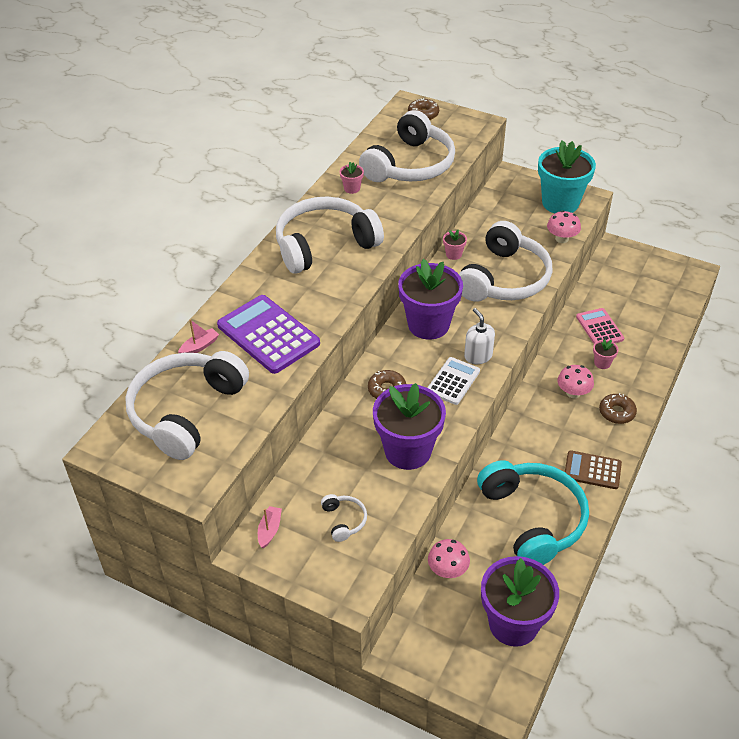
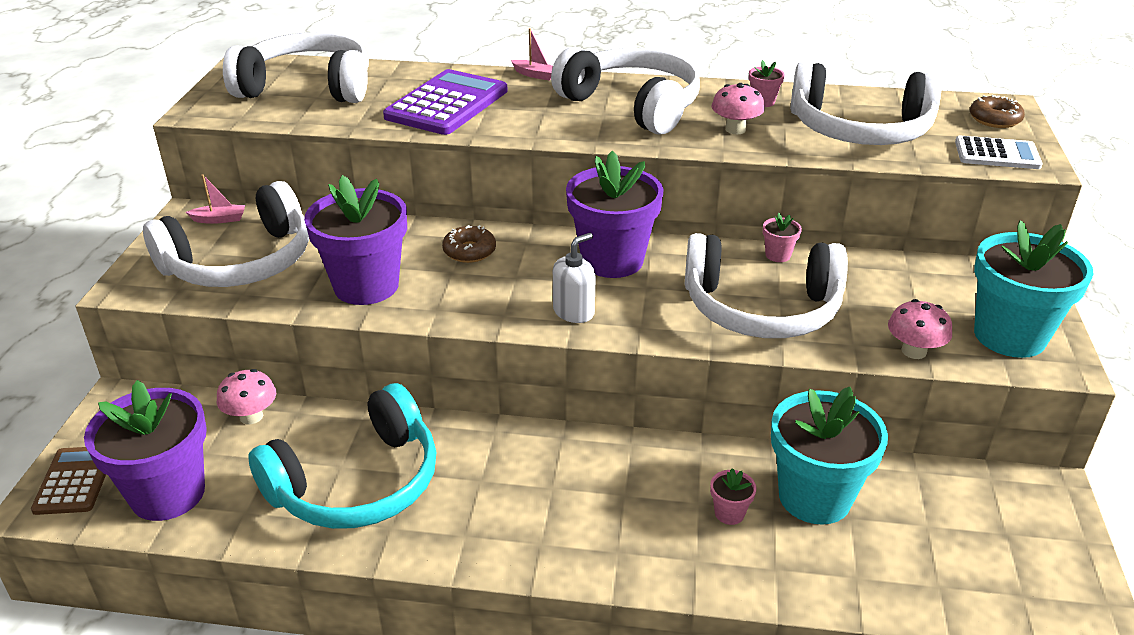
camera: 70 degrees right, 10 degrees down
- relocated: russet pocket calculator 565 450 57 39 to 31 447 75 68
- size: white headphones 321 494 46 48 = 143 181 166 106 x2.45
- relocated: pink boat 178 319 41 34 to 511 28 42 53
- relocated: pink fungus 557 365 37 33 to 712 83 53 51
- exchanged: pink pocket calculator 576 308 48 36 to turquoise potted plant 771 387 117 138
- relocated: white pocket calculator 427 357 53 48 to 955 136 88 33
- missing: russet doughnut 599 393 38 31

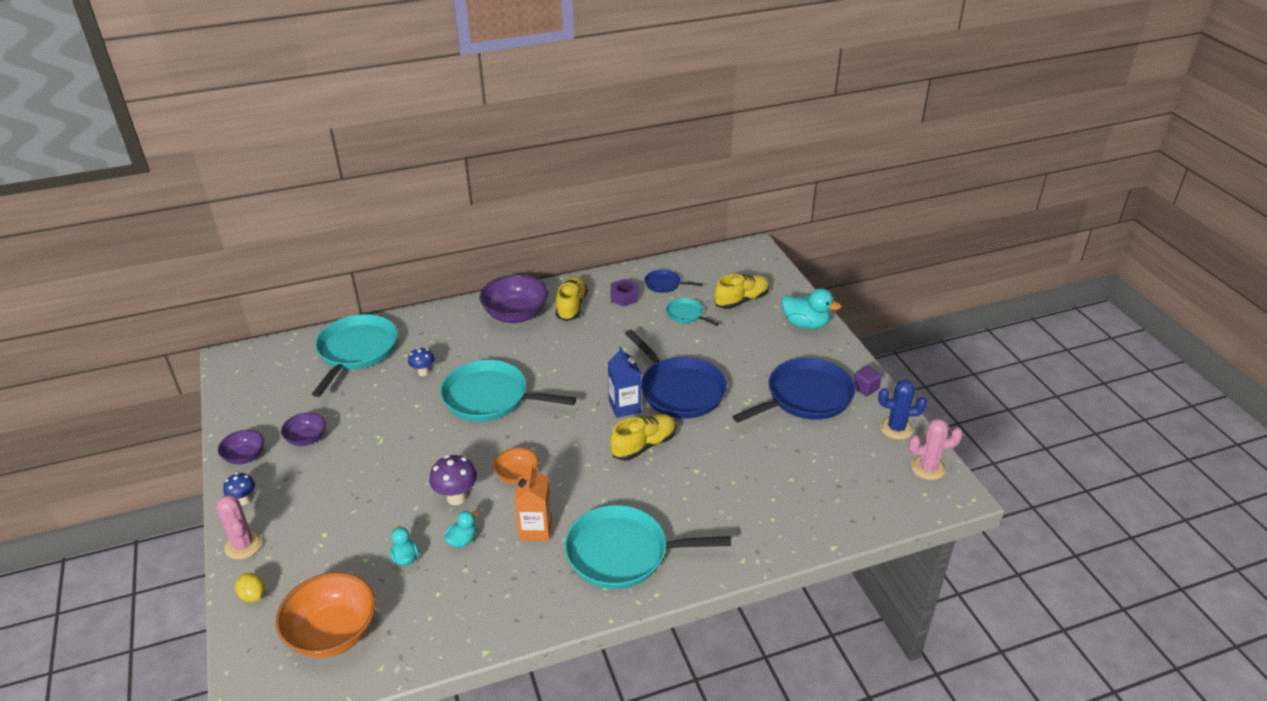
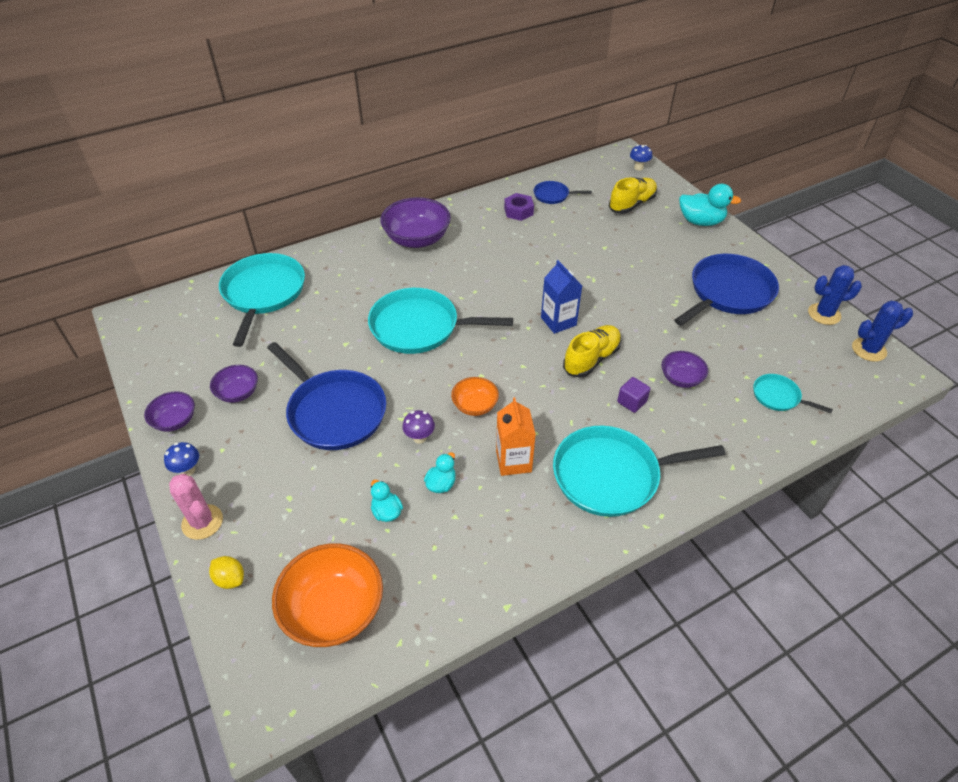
camera: 10 degrees left, 10 degrees up
- relocated: royal blue skillet 625 330 102 88 to 267 342 119 108
- size: royal purple fungus 429 455 48 50 = 402 410 33 34 x0.65
- relocated: royal purple cube 853 366 29 30 to 617 377 33 36
- relocated: royal blue fungus 408 348 27 28 to 630 145 22 26
- appeared: royal purple bowl 662 351 46 37
- relocated: turquoise skillet 666 298 53 28 to 753 374 80 39
- colour: pink cactus 909 418 54 62 to royal blue cactus 852 301 61 61
- missing: bright yellow sneaker 556 276 31 45

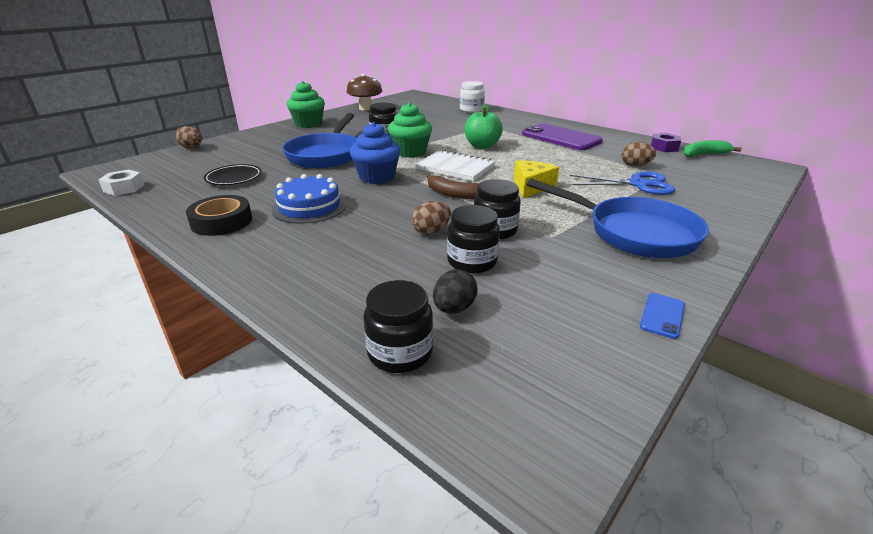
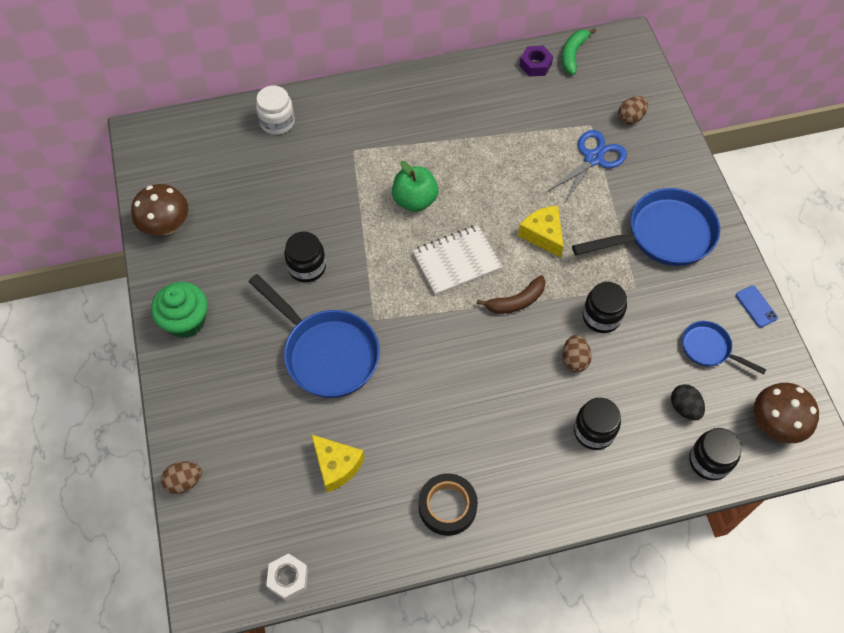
camera: 55 degrees left, 30 degrees up
- exchanged: black flat dish 204 164 58 21 to bright yellow piece of cheese 311 434 54 59
- relocated: black jam jar 447 205 53 68 to 574 398 47 52
- relocated: russet toy egg 622 142 34 24 to 618 96 30 29
- appeared: royal blue skillet 682 321 85 54
- appeared: russet fungus 754 383 65 60
- missing: royal blue gateau 272 174 74 50
- missing: royal blue muffin 350 122 51 62
- missing: green muffin 388 102 44 56
- missing: royal purple mobile phone 522 123 81 27

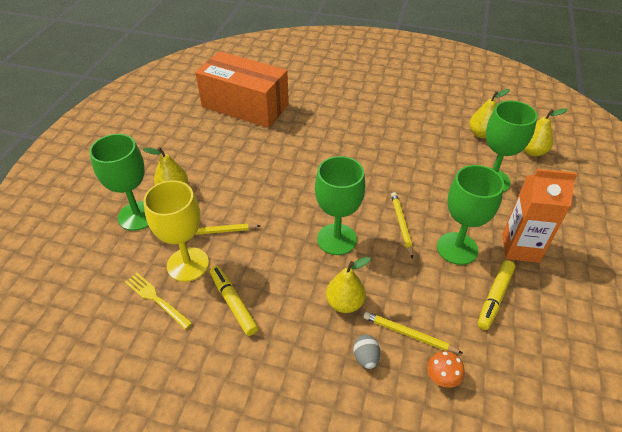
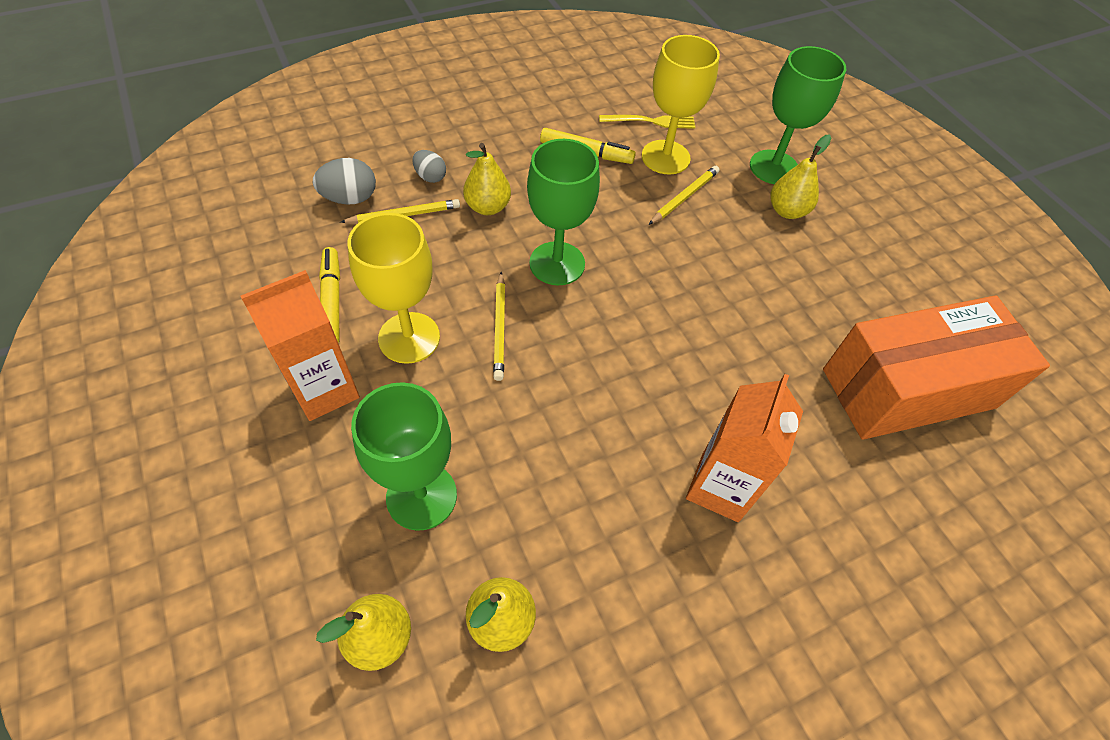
camera: 135 degrees right, 10 degrees up
- exchanged: orange fungus 427 351 38 37 to gray toy egg 313 158 63 47
- colour: green wine glass 437 165 67 100 to bright yellow wine glass 347 213 93 151
- spun: bright yellow wooden pencil 391 192 22 67 = 493 272 12 109 45 degrees clockwise
- appeared: orange milk carton 686 374 117 148

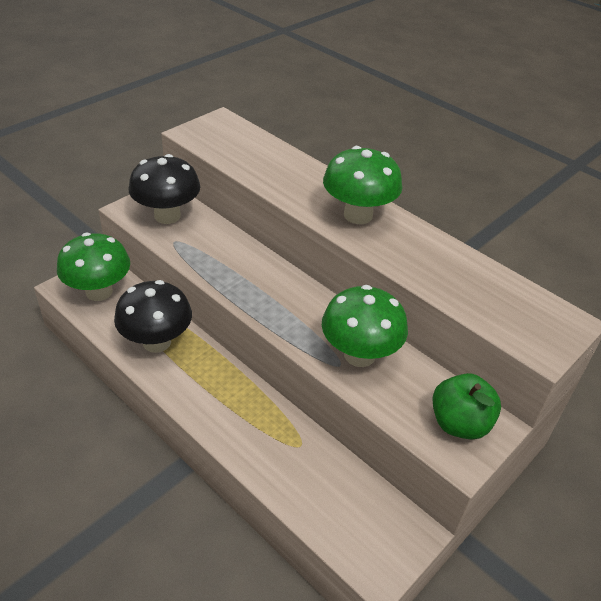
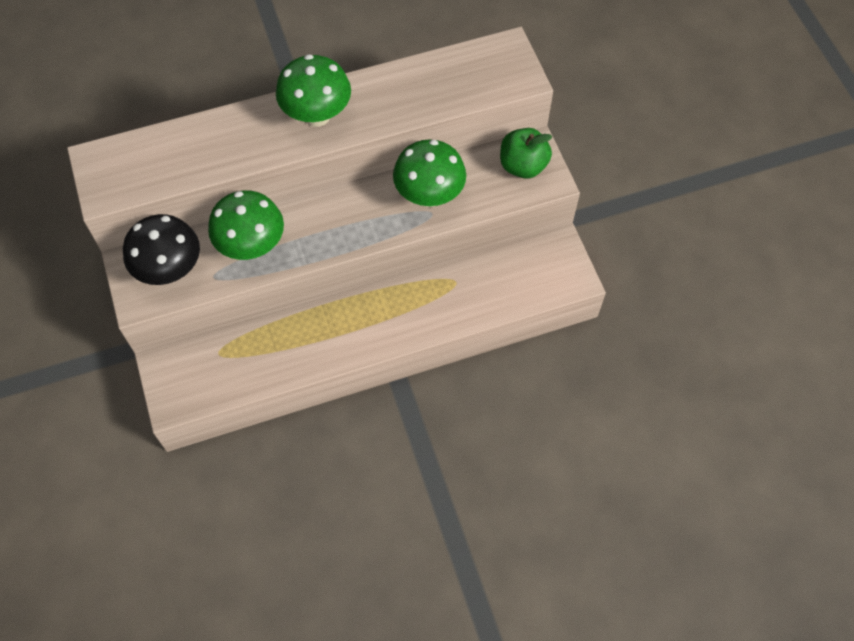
camera: 60 degrees left, 20 degrees up
- relocated: green fungus 57 233 73 68 to 208 190 76 70
- missing: black fungus 114 280 78 73

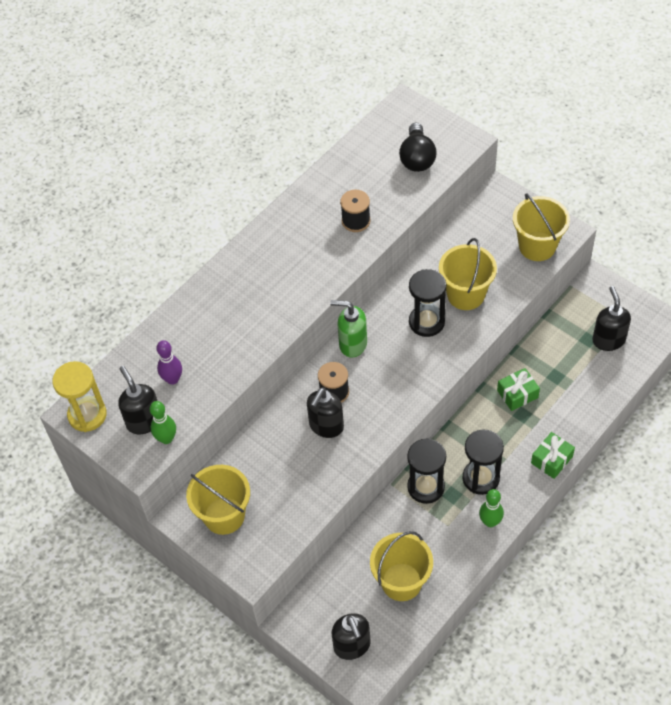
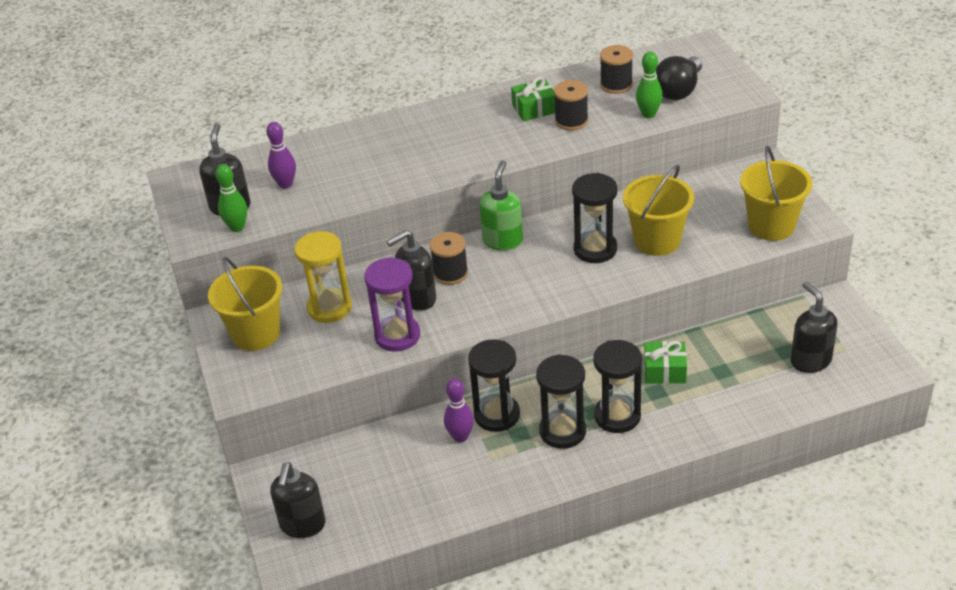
camera: 30 degrees right, 15 degrees down
- relocated: bright yellow sand timer 52 361 55 71 to 295 231 57 92
- appeared: royal purple sand timer 364 257 56 95
- appeared: royal purple bowling pin 444 379 30 64
- spun: green soap dispenser 330 300 37 58 = 479 161 44 90 60 degrees clockwise
- relocated: green wrapped gift 531 432 44 47 to 511 77 44 44
- appeared: black sand timer 593 340 49 93
- appeared: black spool 600 45 33 49
- relocated: green bowling pin 479 489 25 38 to 636 52 27 66
- spun: black soap dispenser 592 286 39 65 = 791 281 47 92 45 degrees counterclockwise
- missing: bright yellow bucket 370 531 63 70

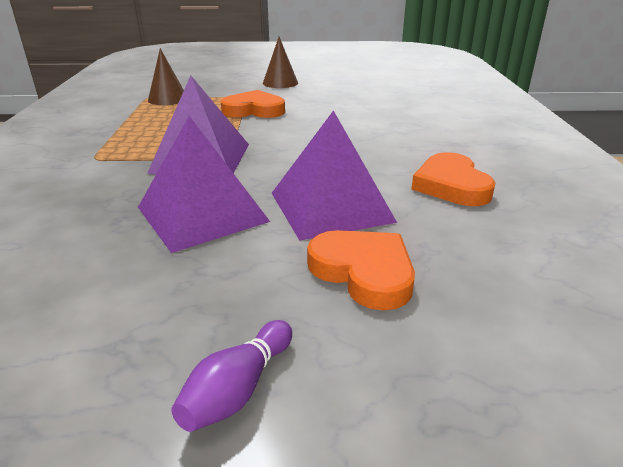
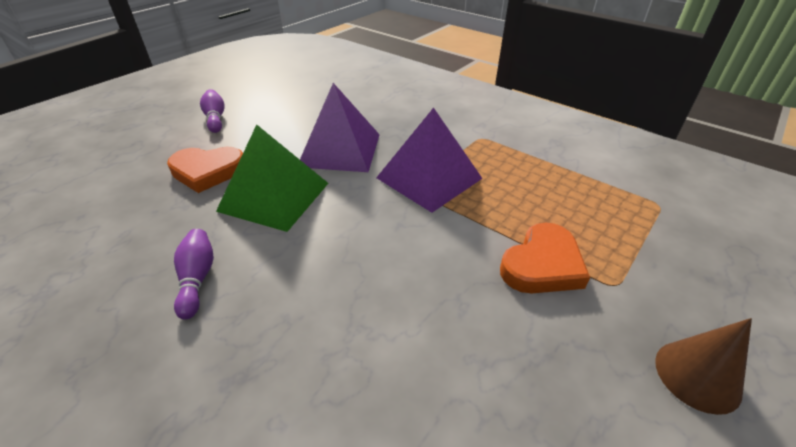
camera: 130 degrees right, 10 degrees up
- exchanged: orange heart 411 152 84 54 to royal purple bowling pin 174 229 40 91
- colour: royal purple pyramid shape 272 110 125 131 to green pyramid shape 216 124 112 108
- missing: russet solid cone 148 48 36 57

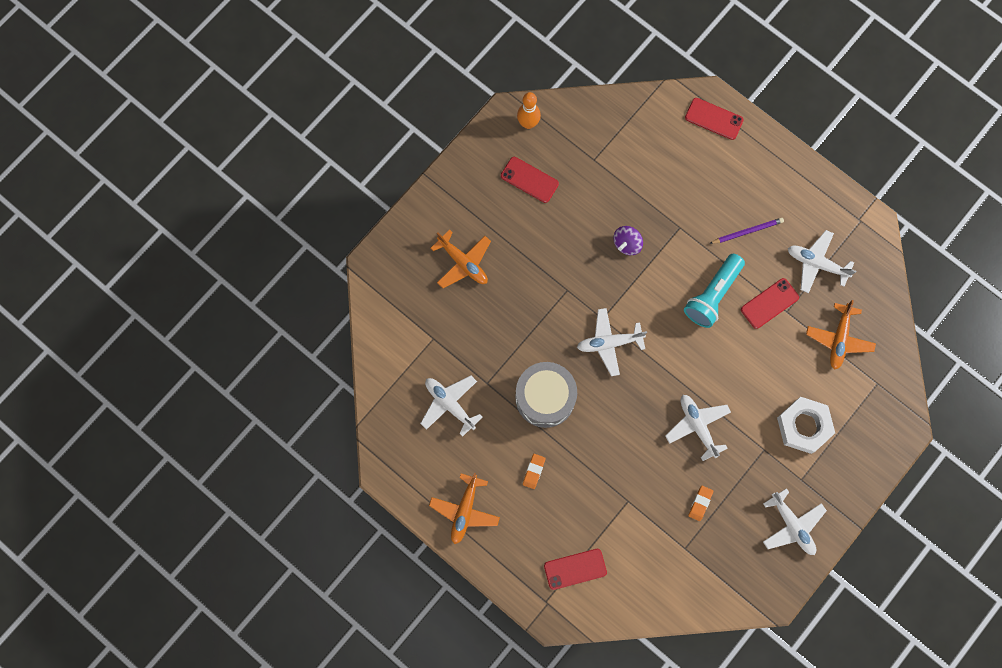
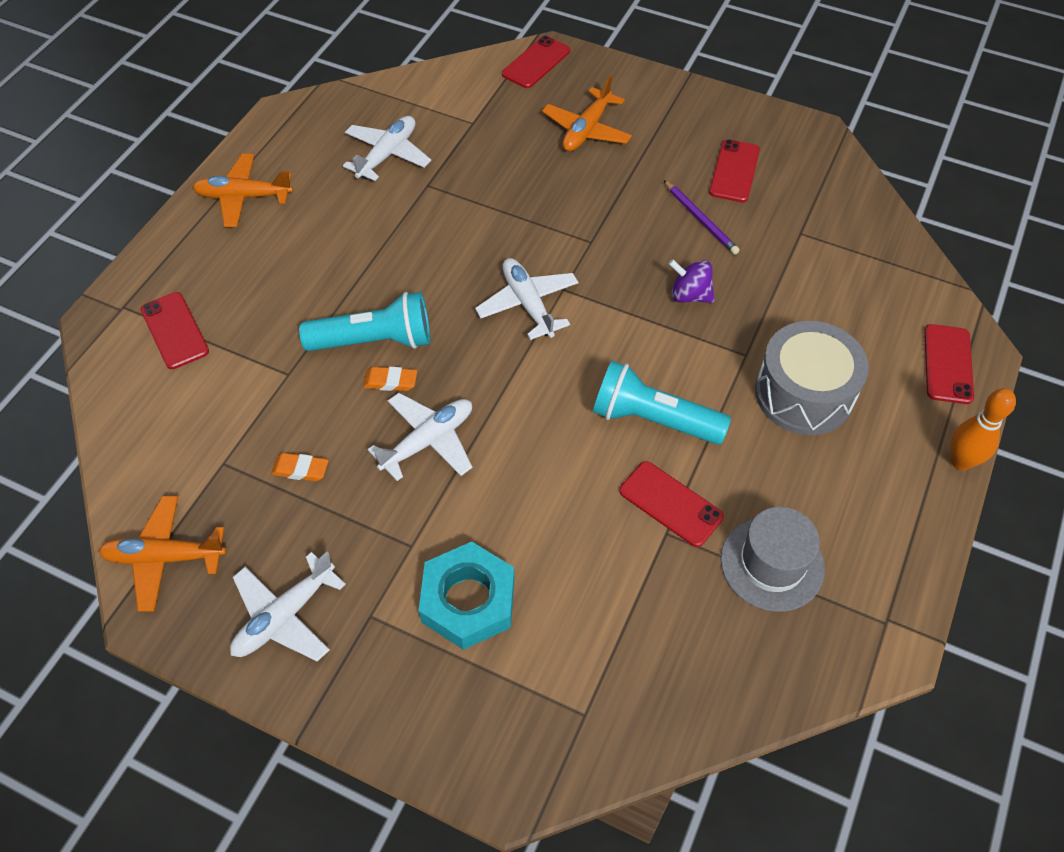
camera: 75 degrees right, 20 degrees down
- relocated: orange aeroplane 806 300 70 70 to 98 496 129 115
- appeared: turquoise flashlight 299 292 131 59
- relocated: orange eraser 523 454 23 35 to 363 367 54 24
- colour: white nut 777 397 58 57 to turquoise nut 418 541 97 109
- appeared: crimson mobile phone 502 36 68 52
- relocated: royal purple wooden pencil 709 218 75 26 to 664 180 76 75
- exchanged: white aeroplane 788 230 68 63 to gray top hat 721 507 104 105
- relocated: gray snare drum 515 362 62 66 to 755 321 114 114
- relocated: orange bowling pin 517 92 24 37 to 950 388 66 82

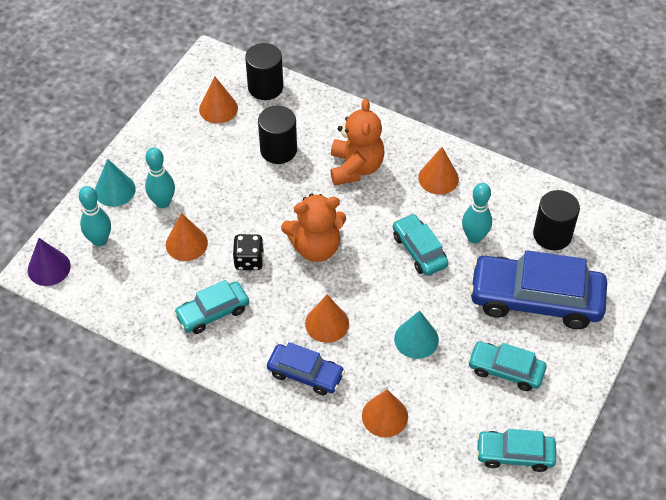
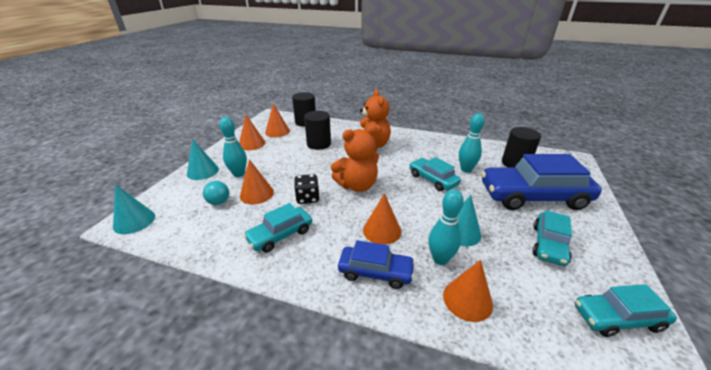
camera: 10 degrees left, 20 degrees down
- colour: royal purple solid cone 28 238 43 48 to turquoise solid cone 113 184 42 50
- appeared: turquoise play ball 203 181 26 24
- relocated: orange solid cone 418 147 41 48 to 239 115 26 35
- relocated: turquoise bowling pin 79 186 32 61 to 428 189 36 76
- spun: turquoise car 468 341 78 50 = 532 210 40 56 75 degrees counterclockwise

